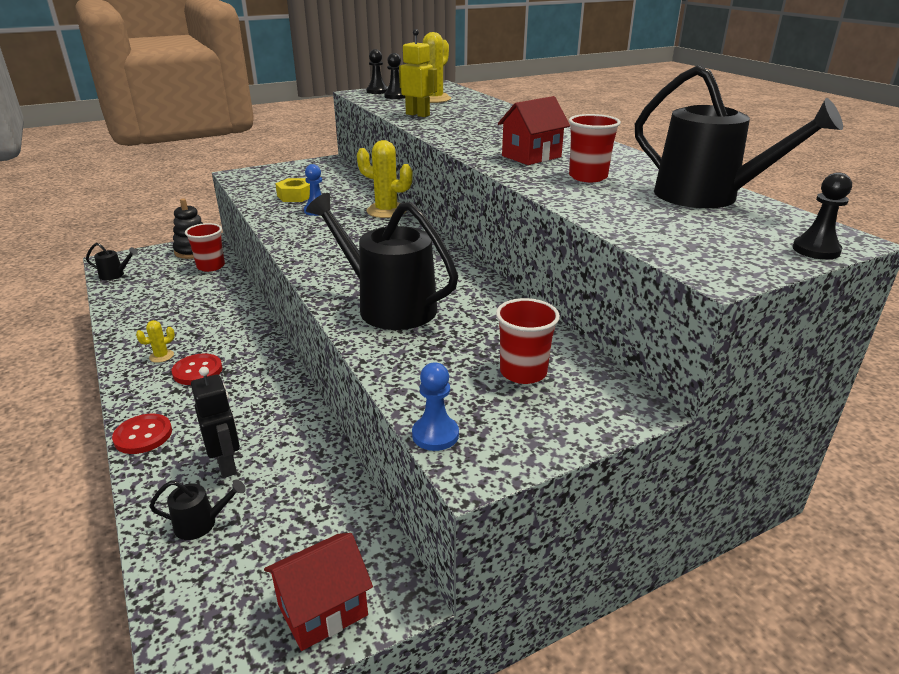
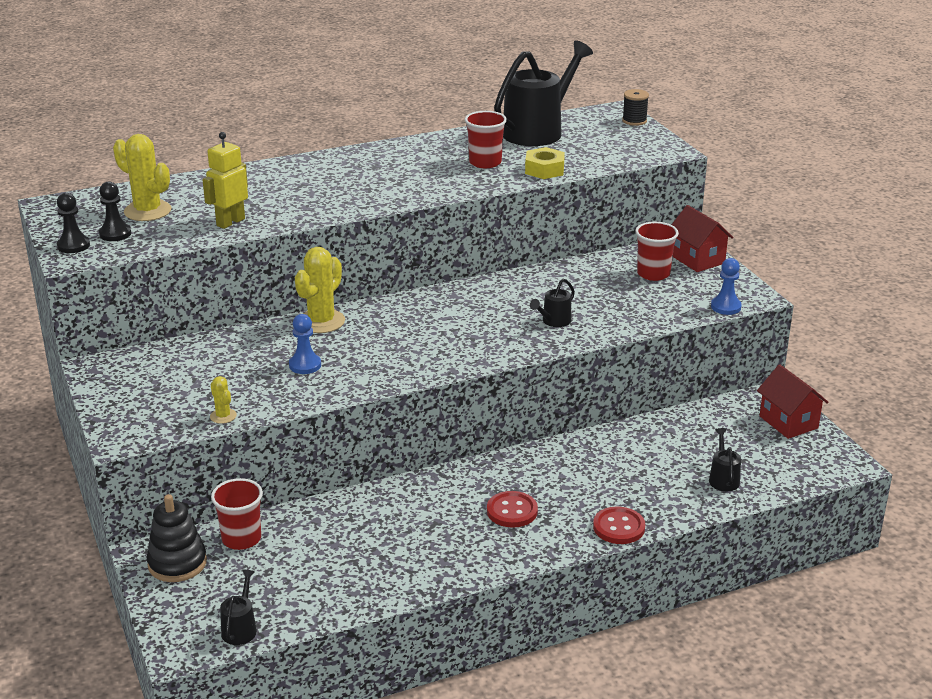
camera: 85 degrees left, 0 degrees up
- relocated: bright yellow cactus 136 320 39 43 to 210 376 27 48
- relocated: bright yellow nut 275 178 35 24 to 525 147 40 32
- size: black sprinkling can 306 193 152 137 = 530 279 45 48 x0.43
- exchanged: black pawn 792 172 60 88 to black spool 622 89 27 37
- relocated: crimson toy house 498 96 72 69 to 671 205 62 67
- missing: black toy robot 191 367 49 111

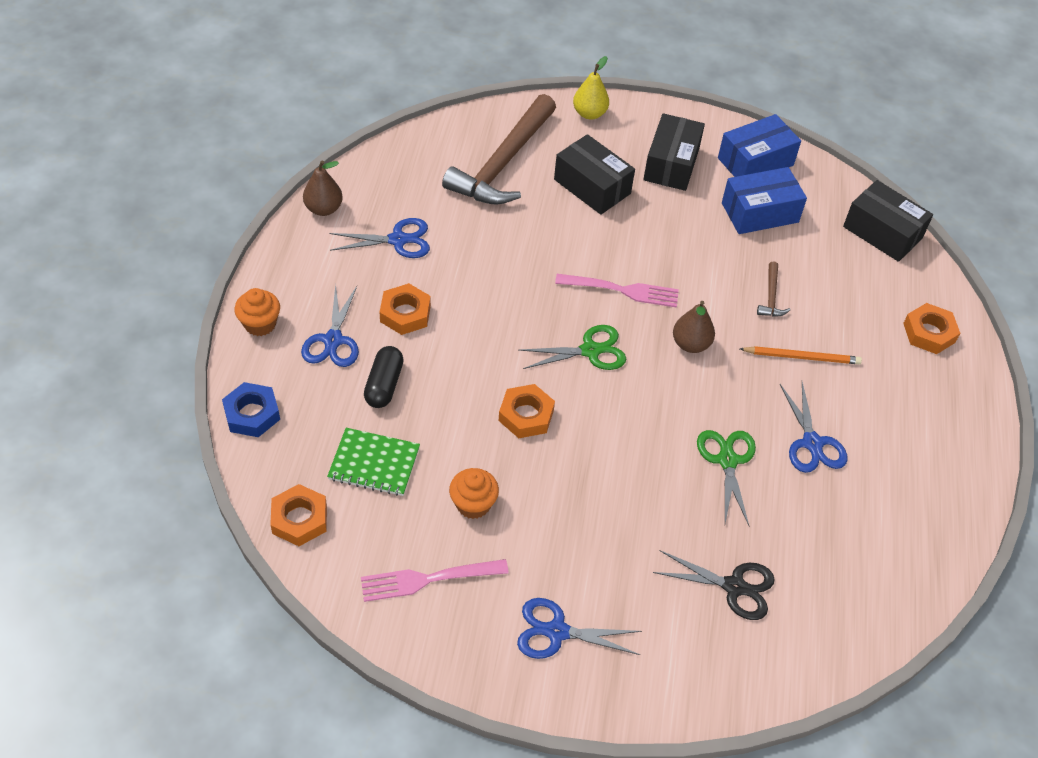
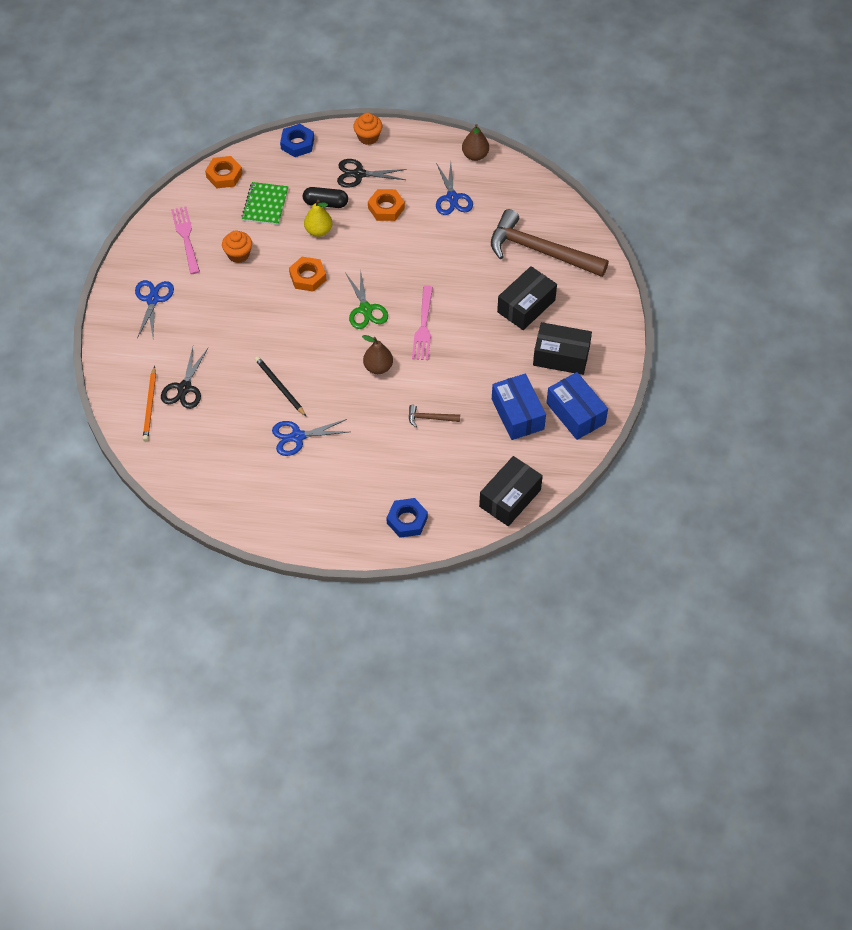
camera: 90 degrees right, 5 degrees up
- relocated: orange wooden pencil 740 346 122 18 to 143 366 13 75
- exchanged: green shears 697 430 59 96 to black wooden pencil 255 356 52 61
- relocated: bright yellow toy pear 573 56 36 63 to 304 200 28 37
- colour: royal blue shears 301 284 58 83 to black shears 337 159 70 29
- colour: orange nut 903 303 57 51 to royal blue nut 387 498 41 40

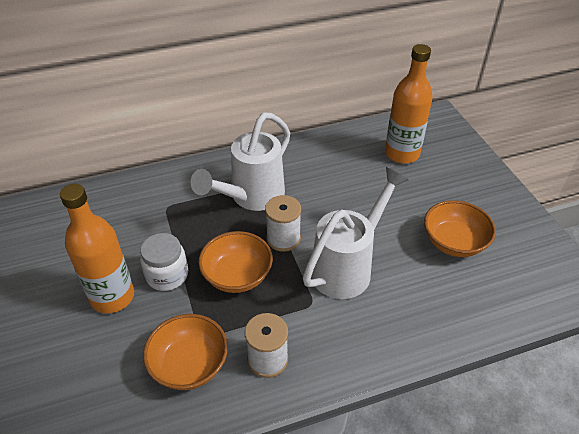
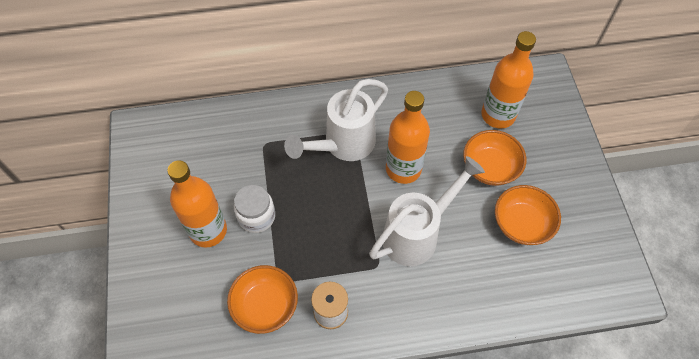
camera: 10 degrees right, 15 degrees up
- appeared: orange bottle 386 91 44 93
- relocated: orange bowl 198 231 75 62 to 463 130 63 56
- missing: white spool 265 195 36 57

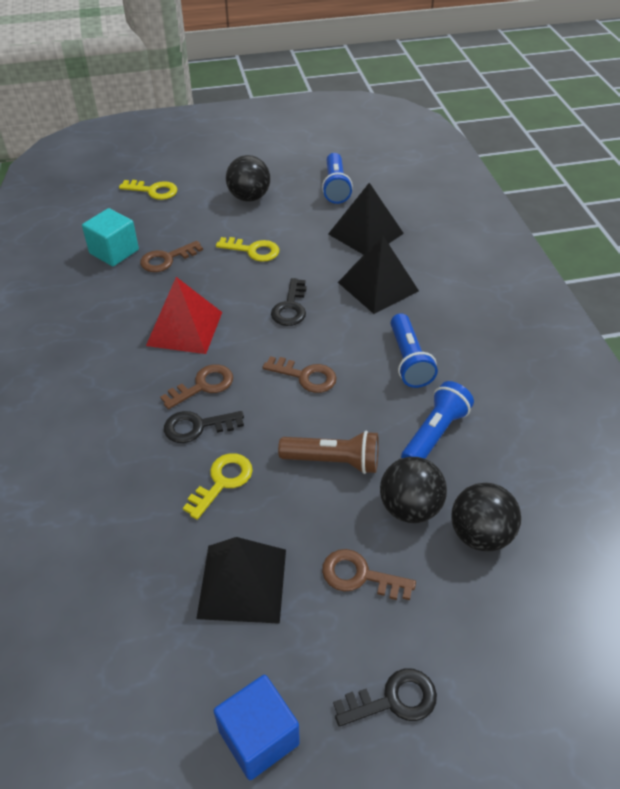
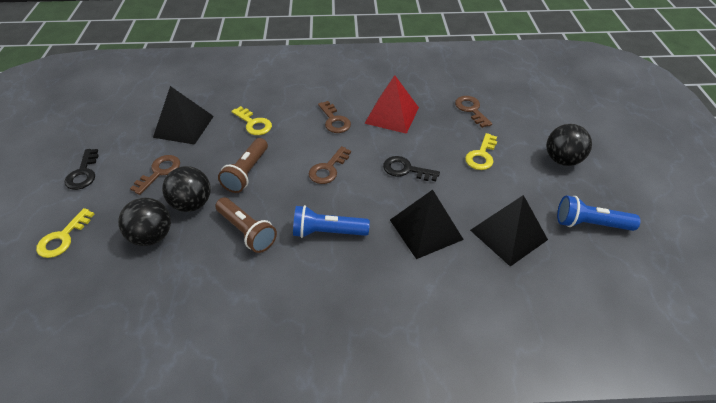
camera: 100 degrees right, 0 degrees up
- relocated: bright yellow latchkey 119 180 58 20 to 36 208 58 50
- colour: royal blue flashlight 401 381 73 78 to russet flashlight 215 198 62 55
- missing: turquoise cube 82 208 57 58
- missing: black latchkey 164 411 80 32
- missing: royal blue cube 213 675 87 105

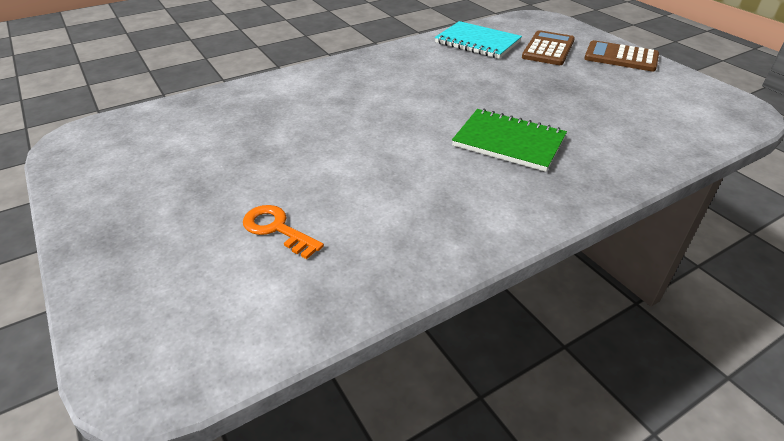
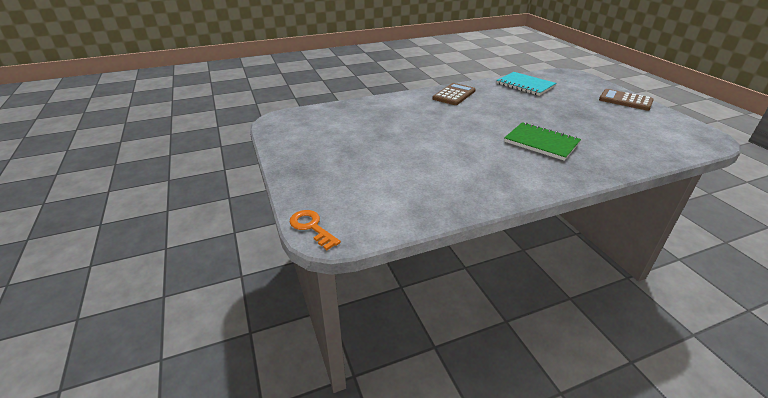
camera: 10 degrees right, 5 degrees down
- relocated: orange latchkey 243 205 81 54 to 289 210 52 40
- relocated: russet pocket calculator 522 30 53 35 to 432 83 44 22

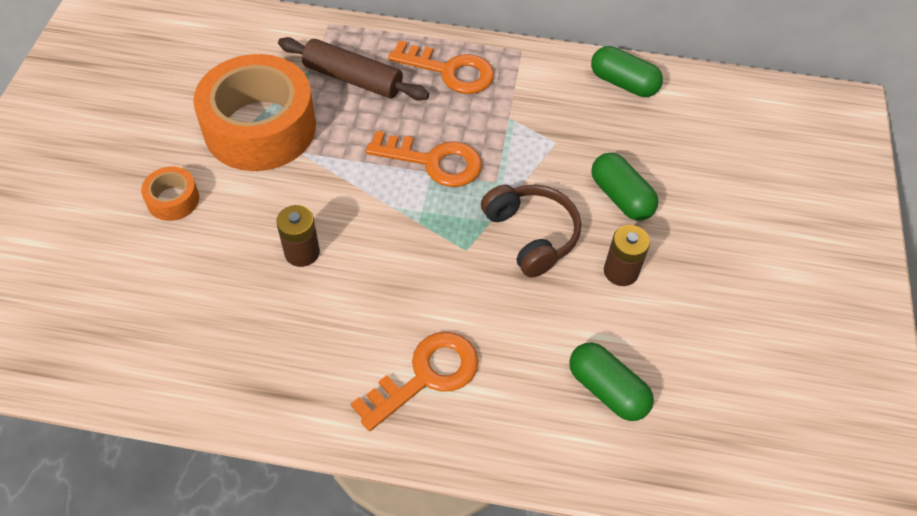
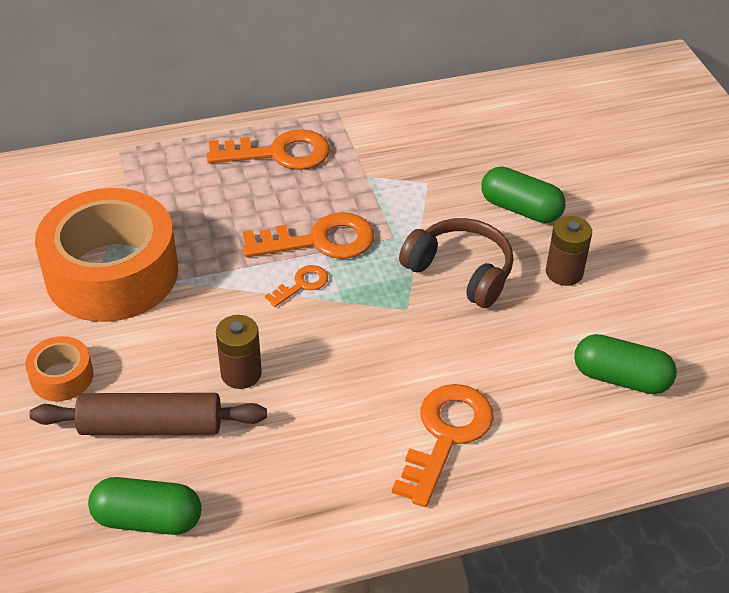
camera: 25 degrees left, 10 degrees down
- relocated: russet rolling pin 278 37 151 64 to 29 393 238 42
- relocated: green pill shape 591 46 72 51 to 88 477 114 58
- appeared: orange latchkey 265 265 63 42

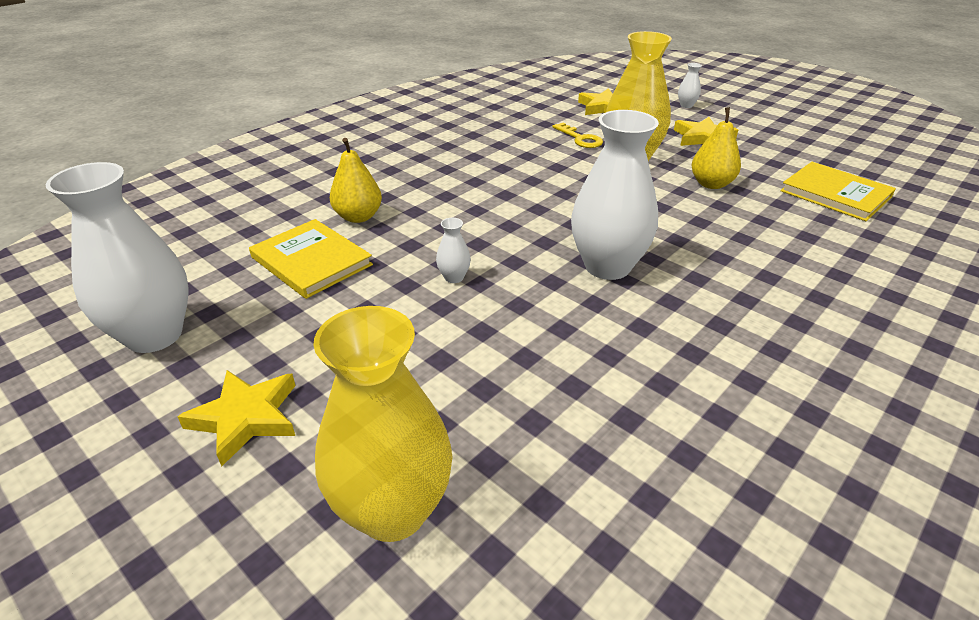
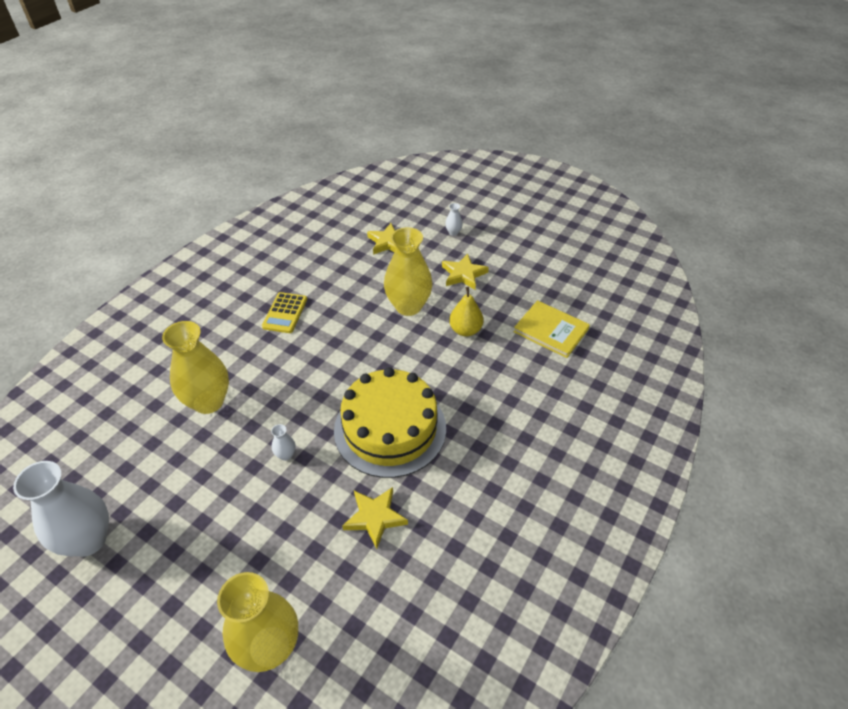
camera: 10 degrees left, 10 degrees up
- exchanged: bright yellow toy pear 330 138 52 85 to bright yellow vase 162 321 67 93
- appeared: bright yellow pocket calculator 262 292 45 41
- exchanged: white vase 571 110 88 170 to bright yellow gateau 334 367 112 111
- relocated: bright yellow star shape 177 370 119 96 to 342 487 66 62
- missing: bright yellow hardback 249 219 124 80
- missing: bright yellow latchkey 553 123 50 25

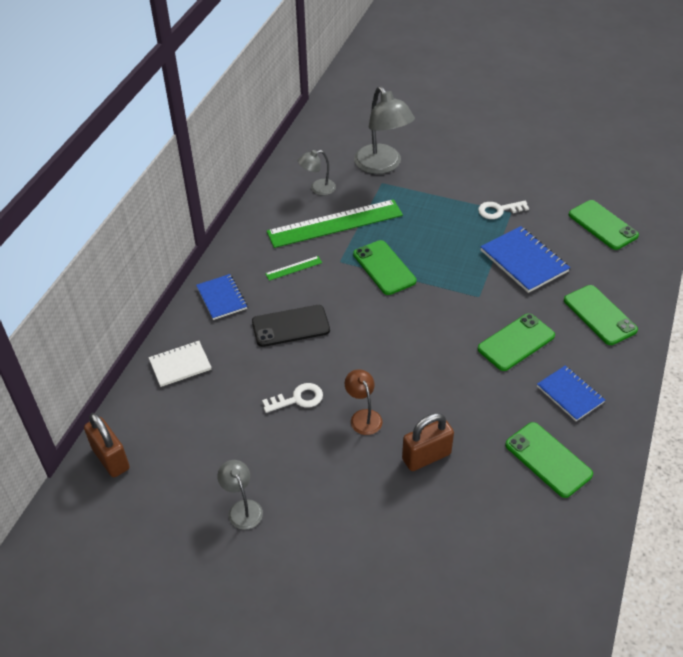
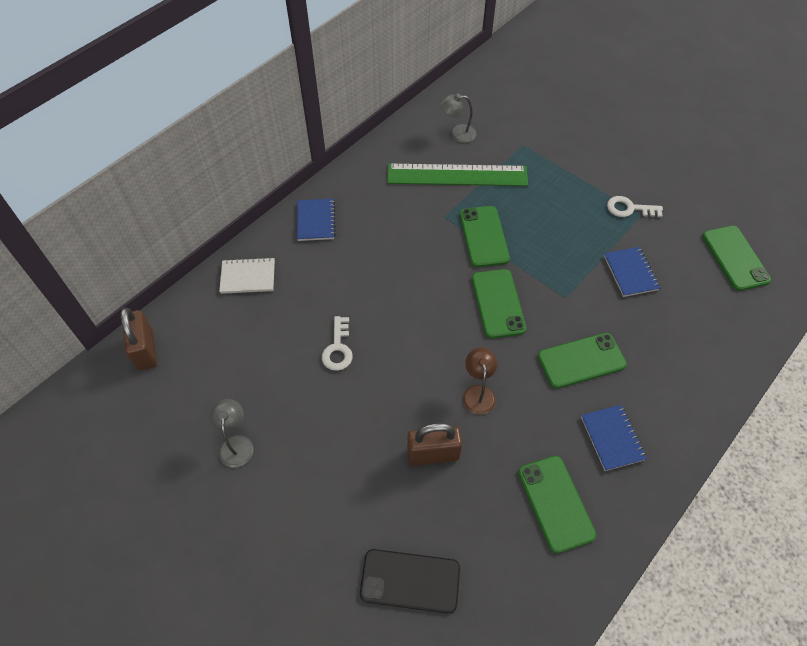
camera: 20 degrees right, 10 degrees up
- spun: white latchkey 262 383 61 30 = 322 316 31 55 90 degrees clockwise
- relocated: black mobile phone 252 305 78 42 to 360 549 100 65
- relocated: russet reading lamp 345 369 37 66 to 463 348 34 67
- relocated: green mobile phone 564 285 74 60 to 472 269 54 69
- size: royal blue exercise book 480 226 90 67 = 604 247 56 50 x0.66
- missing: green measuring stick 265 256 57 25
- missing: gray reading lamp 354 86 61 88

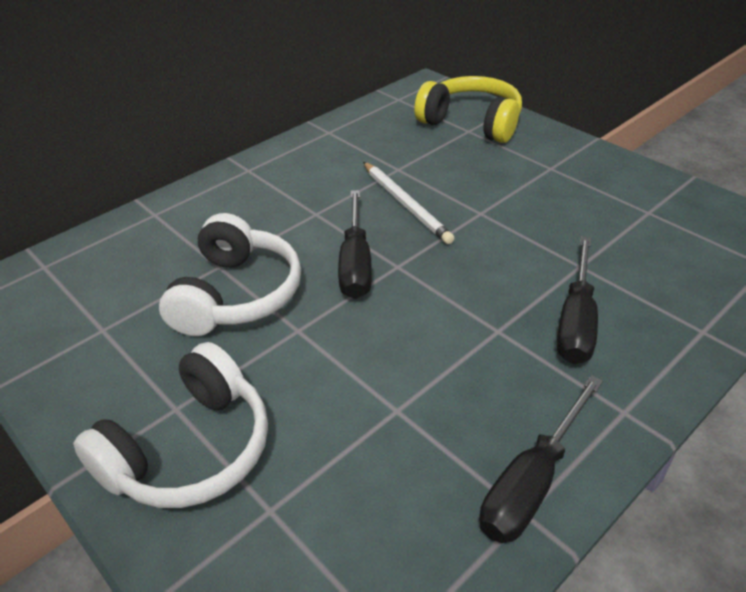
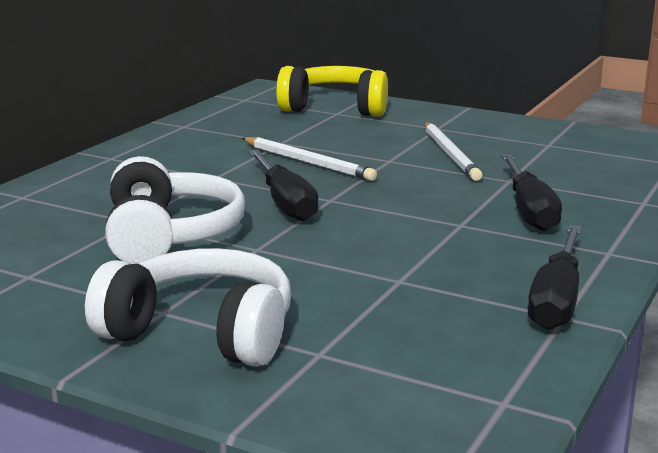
camera: 20 degrees left, 20 degrees down
- spun: white headphones 73 342 195 166 = 85 248 206 119 90 degrees counterclockwise
- appeared: white wooden pencil 425 122 57 59

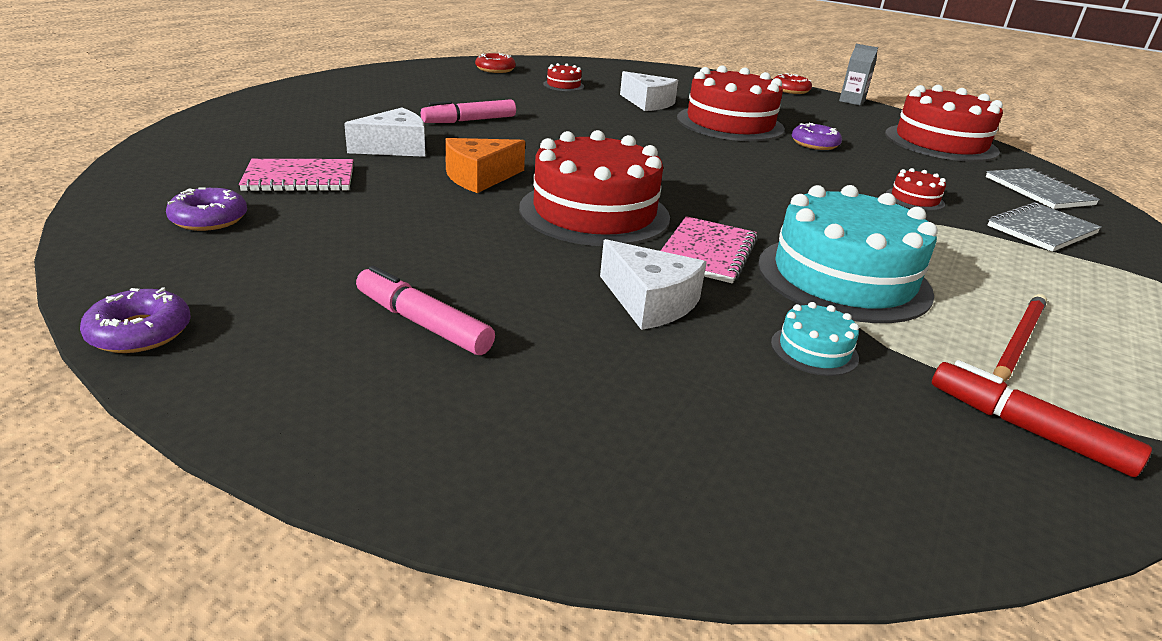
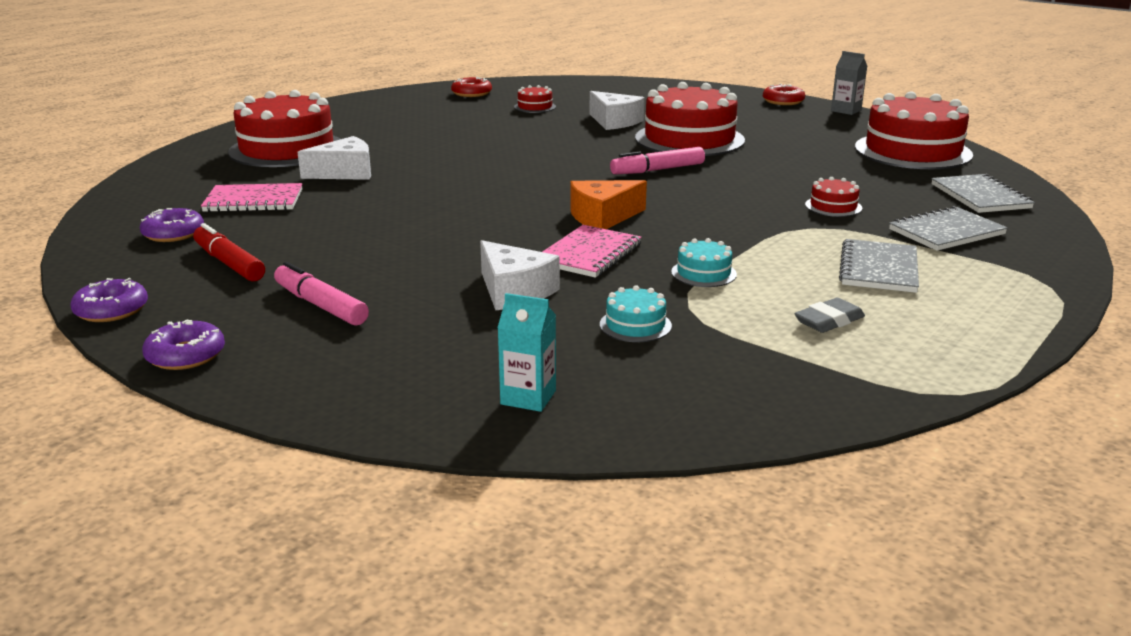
camera: 10 degrees right, 5 degrees down
- relocated: royal purple doughnut 792 123 50 27 to 142 320 83 50
- relocated: crimson felt pen 932 360 220 117 to 193 223 72 58
- relocated: crimson gateau 519 130 151 116 to 228 90 112 77
- appeared: turquoise milk carton 497 293 59 119
- relocated: orange piece of cheese 445 138 80 55 to 570 180 77 49
- relocated: pink felt pen 421 99 95 24 to 610 147 95 28
- size: turquoise gateau 758 185 180 138 = 671 238 66 49 x0.43
- exchanged: crimson wooden pencil 993 294 54 88 to gray eraser 794 298 71 35
- appeared: gray exercise book 839 239 80 54

